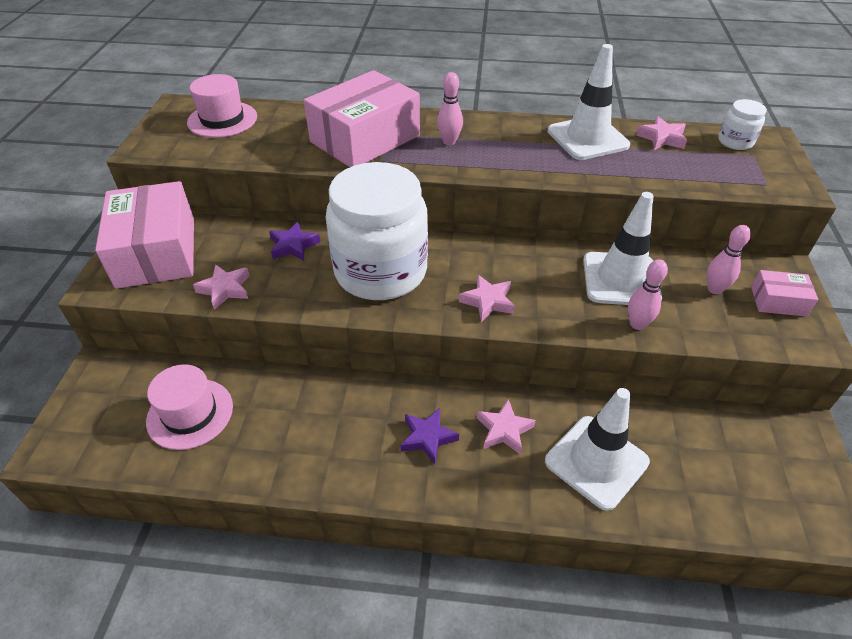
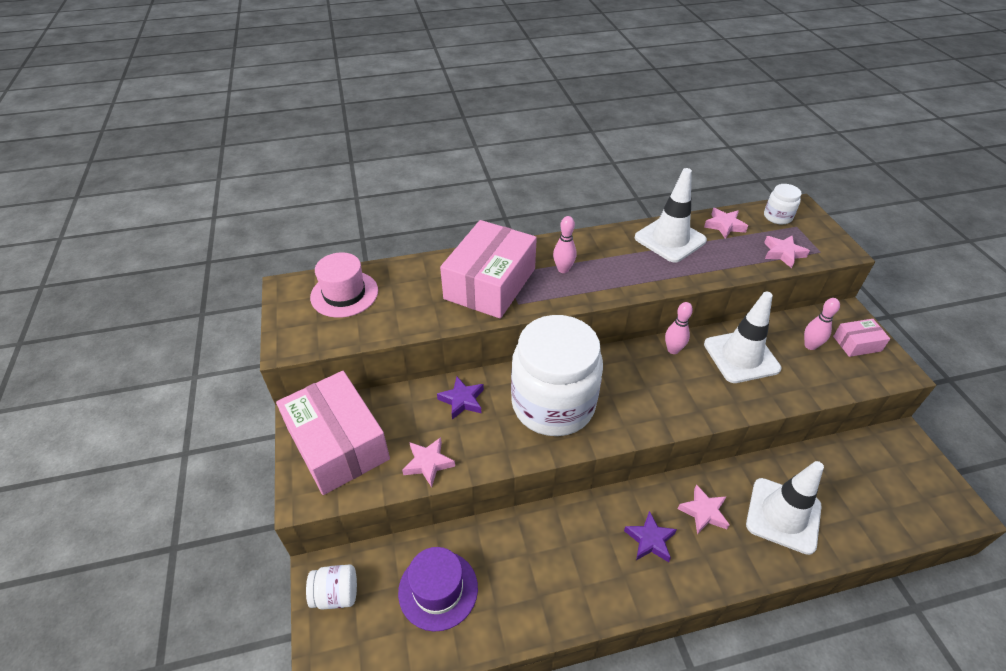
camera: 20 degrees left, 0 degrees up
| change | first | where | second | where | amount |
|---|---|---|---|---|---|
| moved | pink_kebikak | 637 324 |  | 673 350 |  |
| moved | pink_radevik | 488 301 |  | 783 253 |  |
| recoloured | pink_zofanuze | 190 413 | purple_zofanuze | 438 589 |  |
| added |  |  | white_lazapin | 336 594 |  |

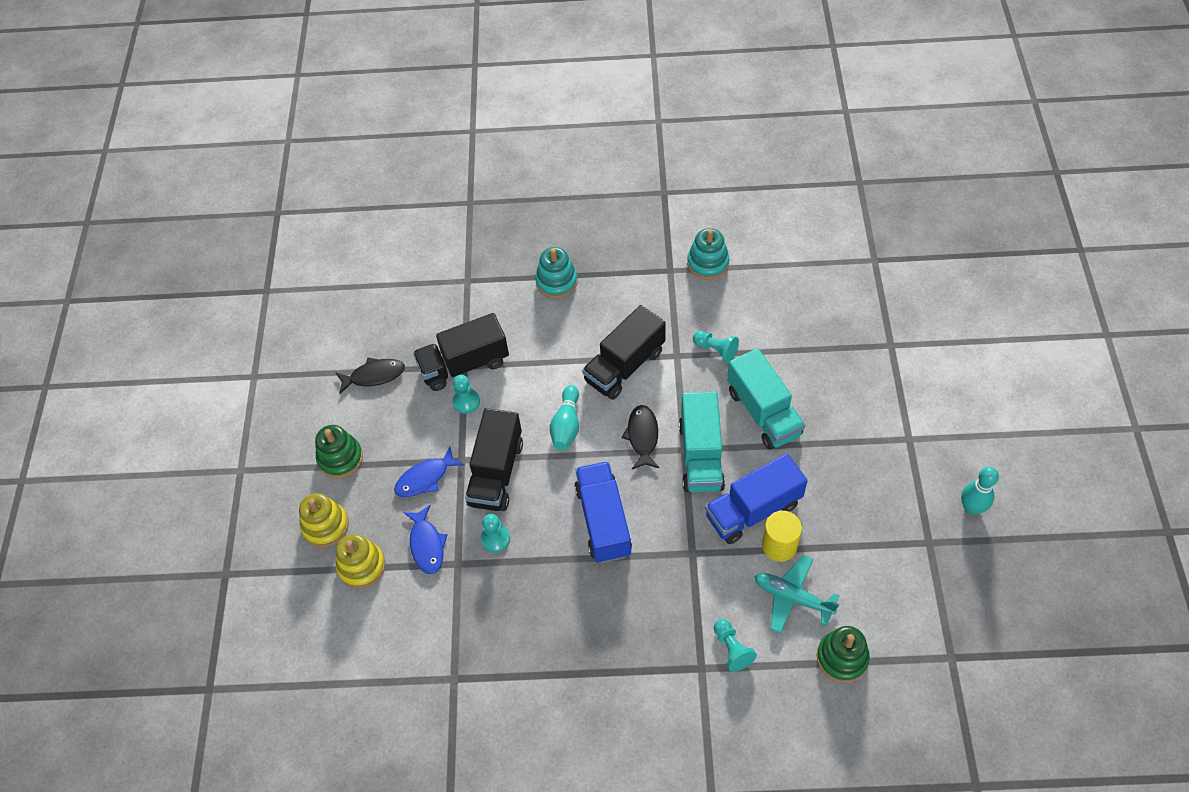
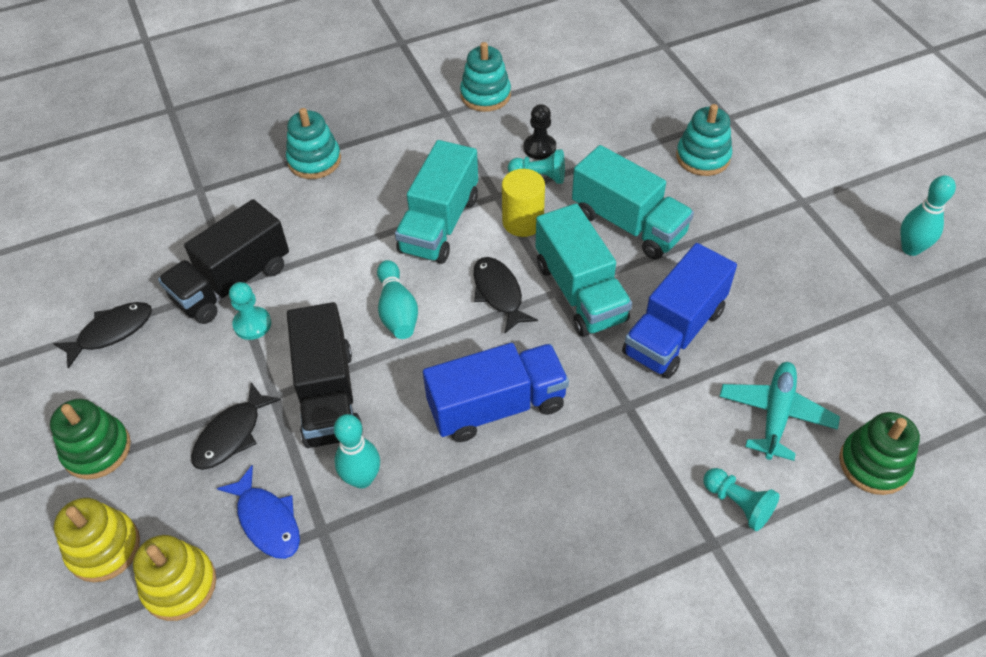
camera: 25 degrees left, 5 degrees down
| change | first | where | second | where | amount |
|---|---|---|---|---|---|
| recoloured | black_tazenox | 624 366 | turquoise_tazenox | 439 224 |  |
| recoloured | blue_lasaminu | 425 478 | black_lasaminu | 231 435 |  |
| turned | blue_tazenox | 603 521 |  | 497 406 | 105 degrees clockwise |
| moved | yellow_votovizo | 779 545 |  | 523 222 |  |
| replaced | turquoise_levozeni | 495 539 | turquoise_kebikak | 362 478 |  |
| turned | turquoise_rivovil | 792 597 |  | 775 414 | 105 degrees clockwise |
| added |  |  | black_levozeni | 539 148 |  |
| added |  |  | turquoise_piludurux | 703 157 |  |

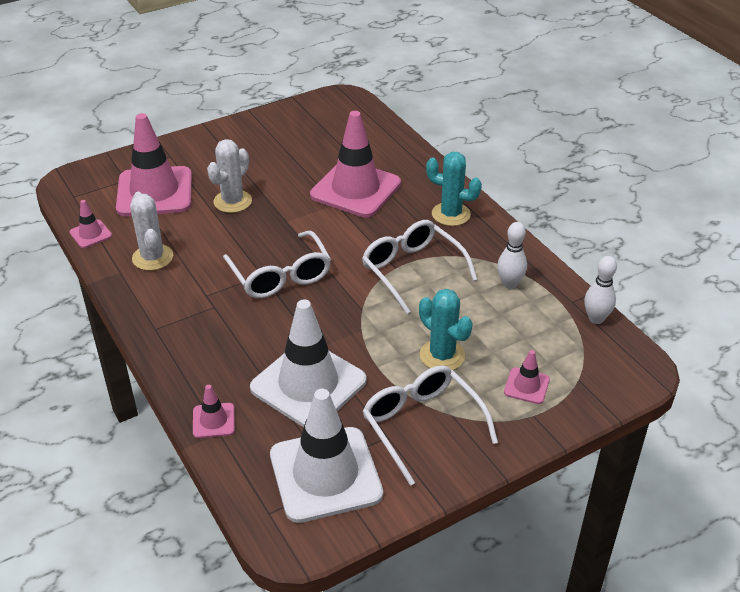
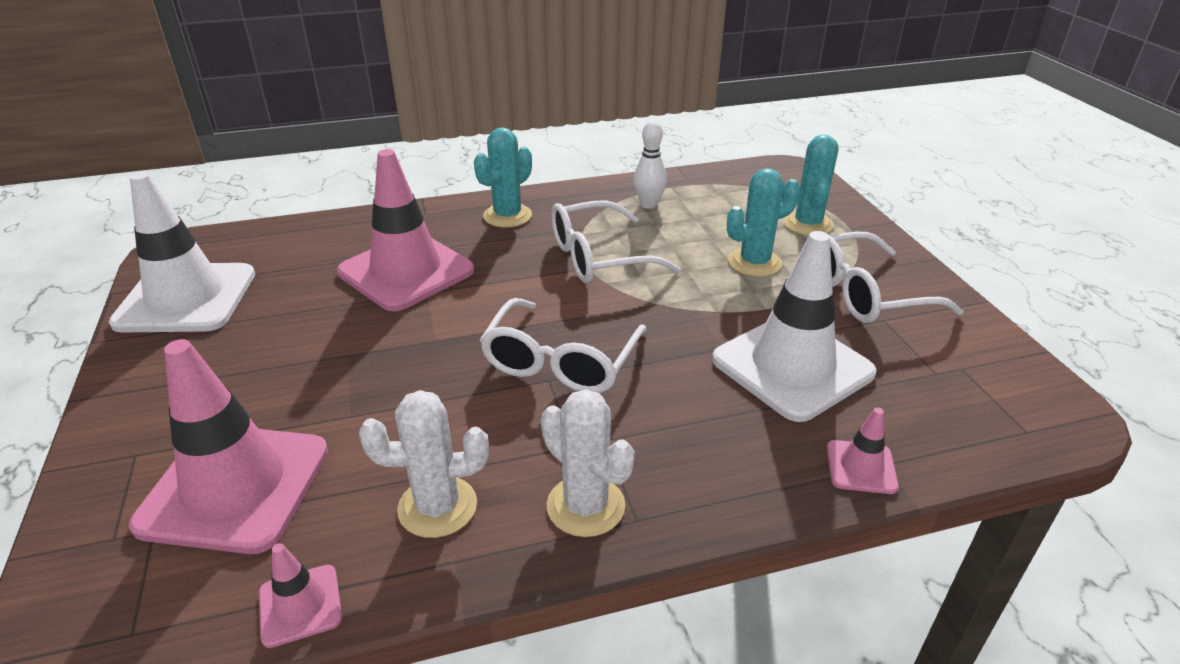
camera: 75 degrees left, 5 degrees down
| change | first | where | second | where | amount |
|---|---|---|---|---|---|
| moved | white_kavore | 232 201 |  | 585 506 |  |
| turned | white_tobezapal | 280 276 |  | 561 362 | 120 degrees clockwise |
| removed | white_kebikak | 596 319 |  |  |  |
| replaced | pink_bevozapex | 526 386 | turquoise_kavore | 808 224 |  |
| moved | white_bevozapex | 325 474 |  | 186 298 |  |

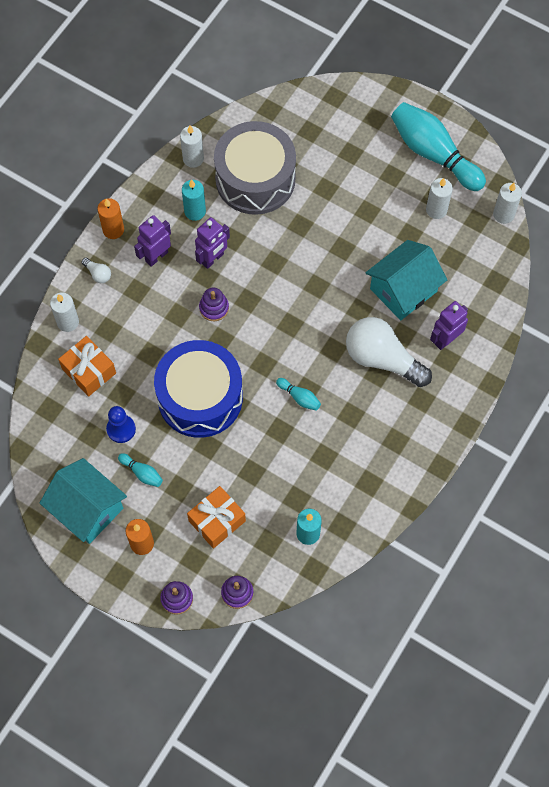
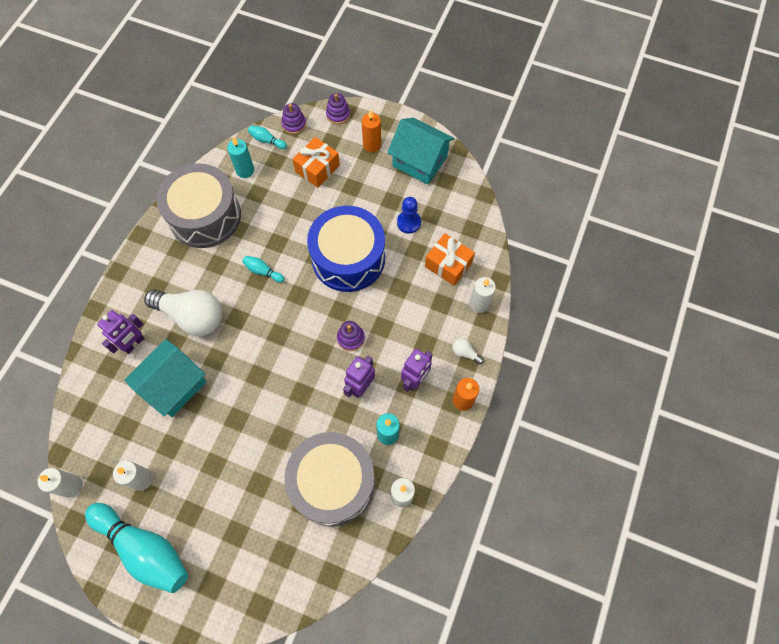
camera: 170 degrees right, 0 degrees up
| change | first | where | second | where | amount |
|---|---|---|---|---|---|
| moved | turquoise_kebikak | 142 473 |  | 267 141 |  |
| added |  |  | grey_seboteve | 205 216 |  |

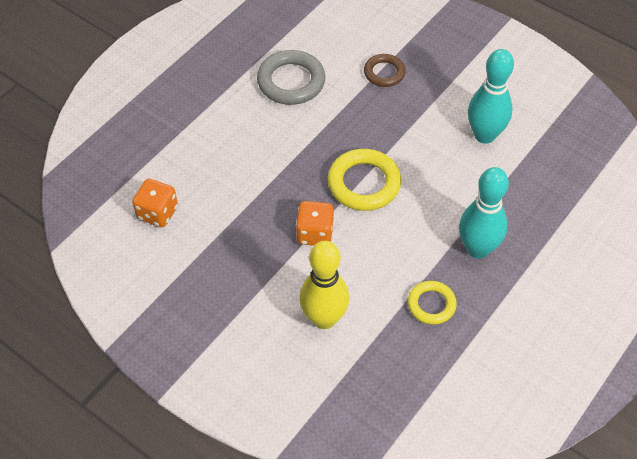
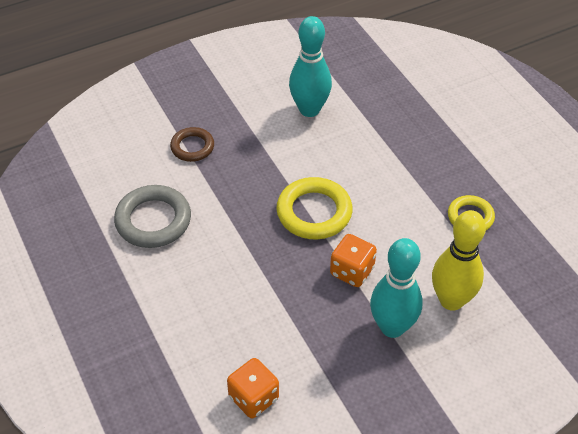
camera: 65 degrees left, 5 degrees down
| change | first | where | second | where | amount |
|---|---|---|---|---|---|
| moved | turquoise_kebikak | 477 249 |  | 392 327 |  |

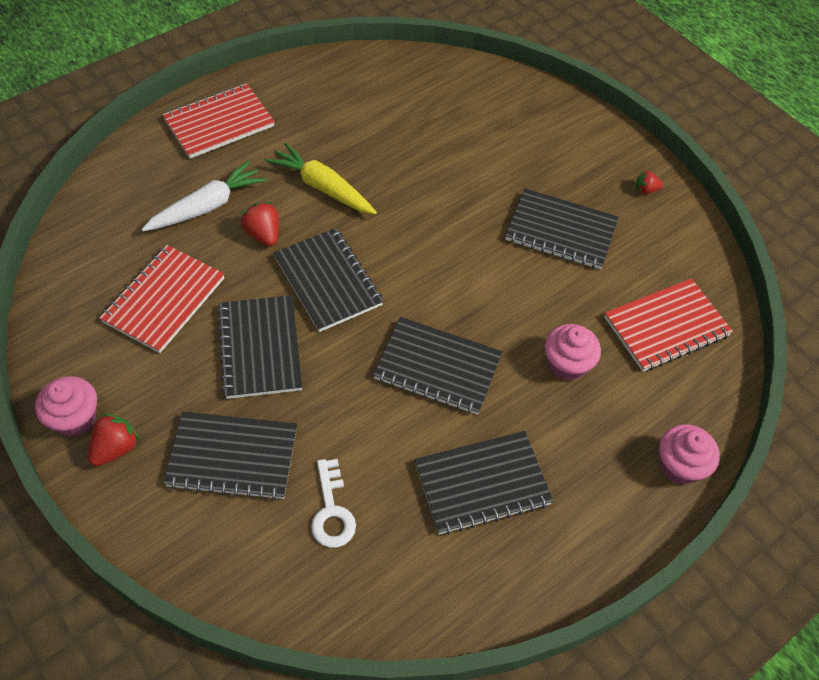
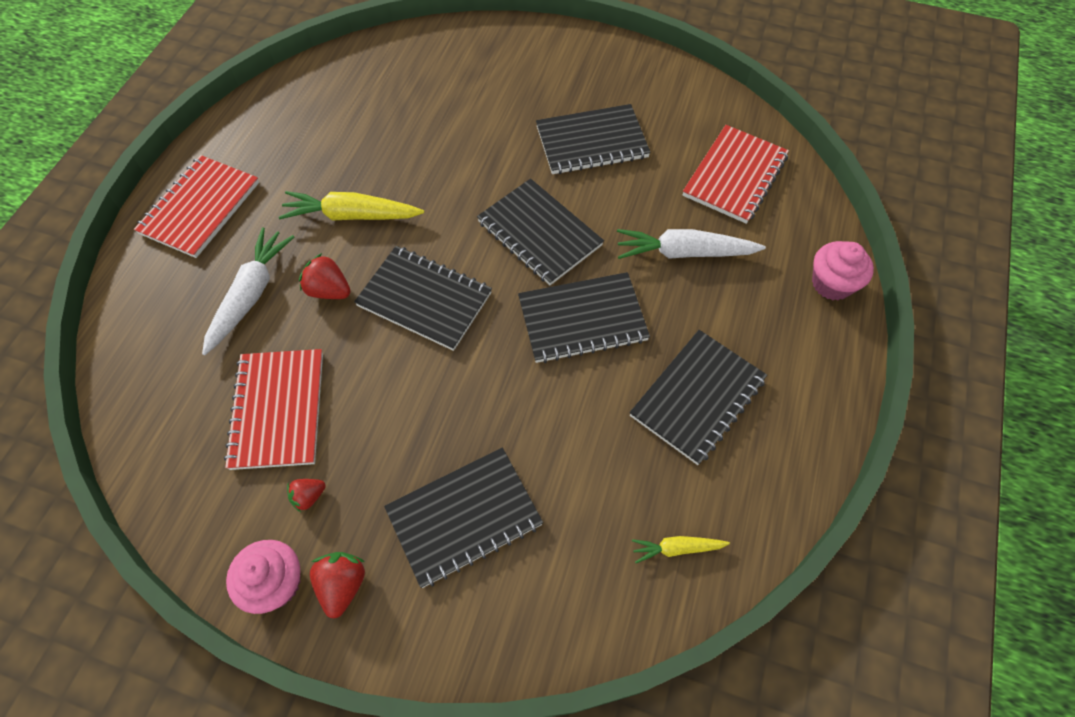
camera: 30 degrees left, 5 degrees up
| change | first | where | second | where | amount |
|---|---|---|---|---|---|
| moved | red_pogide | 646 190 |  | 309 497 |  |
| moved | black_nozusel | 260 348 |  | 539 233 |  |
| replaced | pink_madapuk | 567 364 | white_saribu | 684 252 |  |
| removed | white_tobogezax | 332 511 |  |  |  |
| added |  |  | yellow_saribu | 676 548 |  |

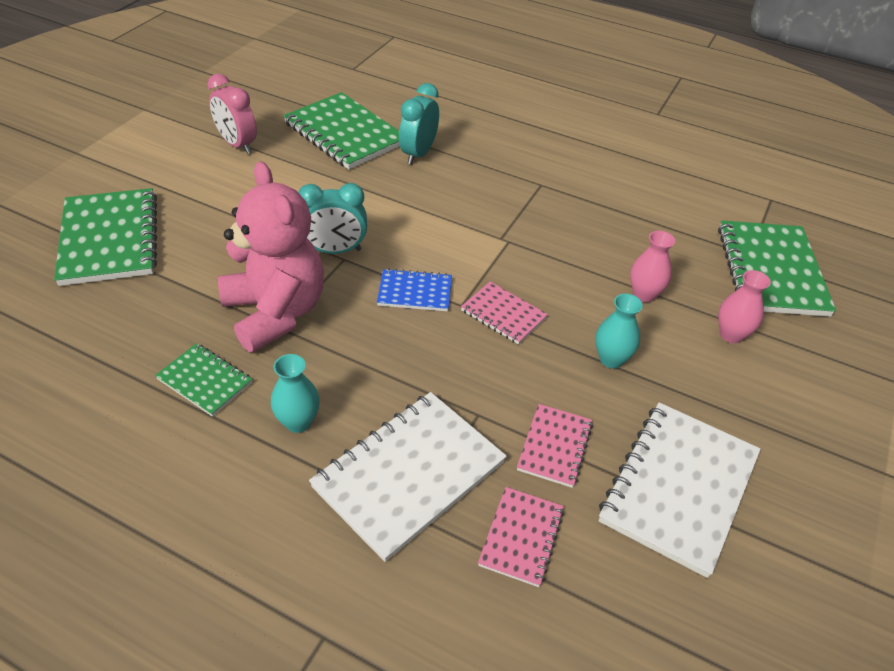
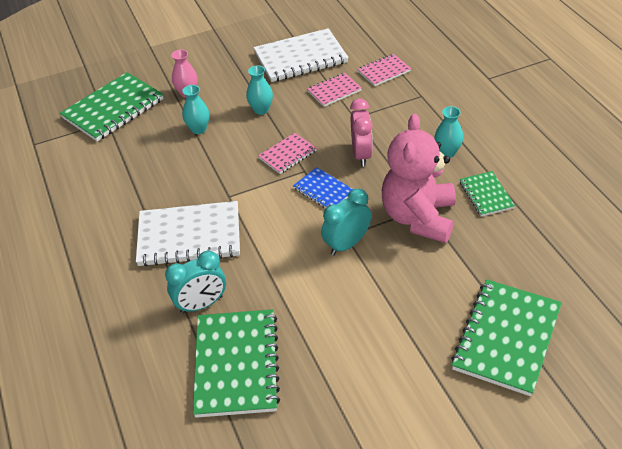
camera: 135 degrees left, 0 degrees up
| change | first | where | second | where | amount |
|---|---|---|---|---|---|
| moved | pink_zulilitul | 237 144 |  | 361 154 |  |
| turned | turquoise_zulilitul | 335 250 |  | 347 244 | 75 degrees counterclockwise |
| recoloured | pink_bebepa | 644 294 | turquoise_bebepa | 198 129 |  |
| turned | pink_nozusel | 503 314 |  | 287 154 | 60 degrees clockwise |
| moved | white_nozusel | 409 475 |  | 189 236 |  |

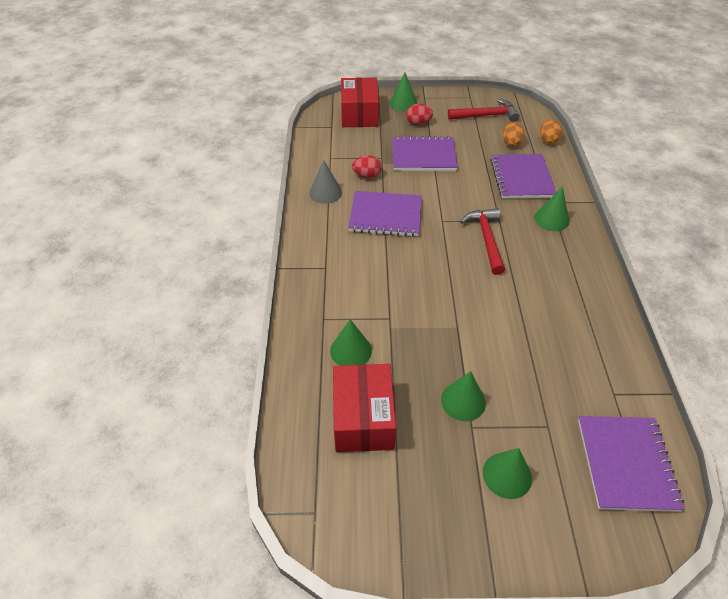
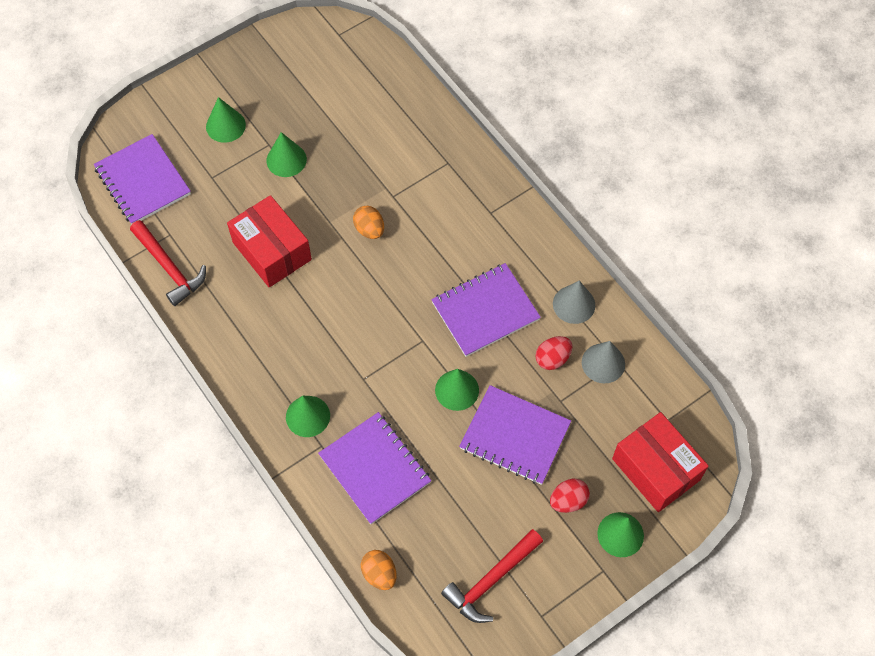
camera: 145 degrees right, 15 degrees up
| change | first | where | second | where | amount |
|---|---|---|---|---|---|
| moved | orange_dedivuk | 511 143 |  | 369 229 |  |
| turned | purple_nozusel | 423 156 |  | 514 436 | 60 degrees clockwise |
| moved | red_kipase | 486 239 |  | 169 267 |  |
| moved | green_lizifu | 351 350 |  | 457 390 |  |
| moved | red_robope | 363 418 |  | 272 251 |  |
| added |  |  | grey_lizifu | 603 363 |  |

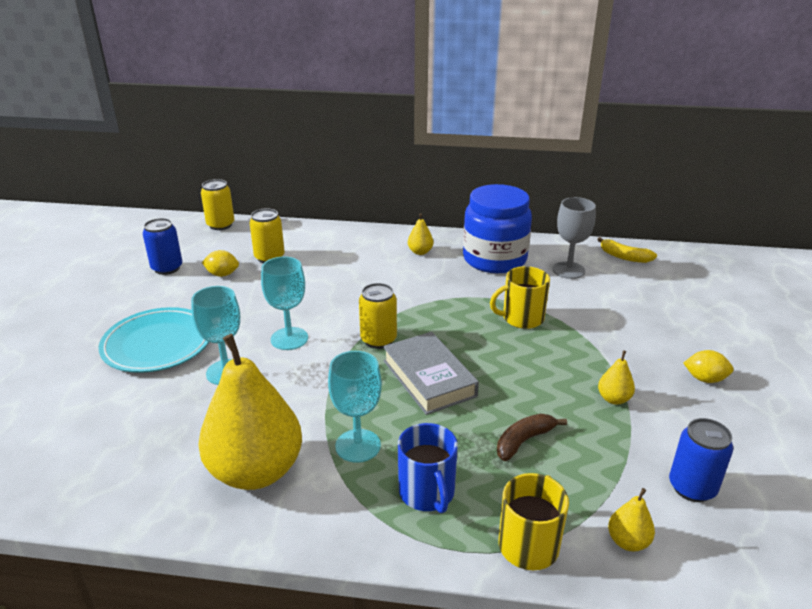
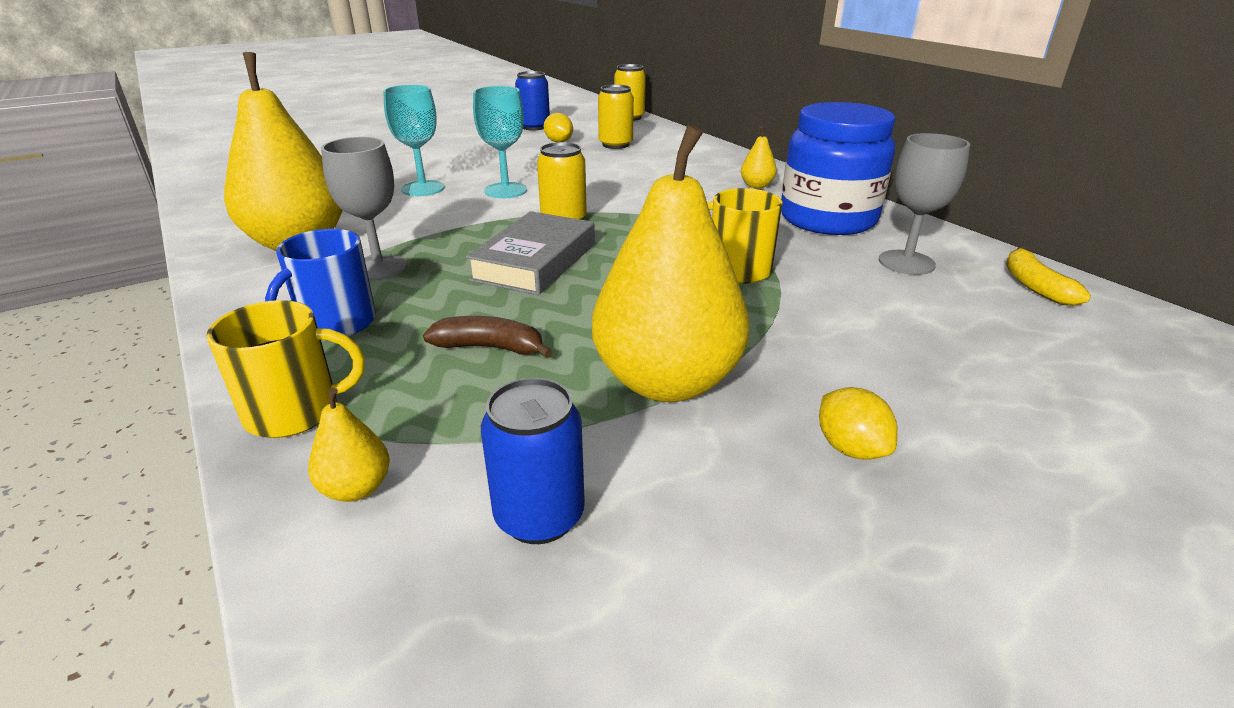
camera: 50 degrees right, 0 degrees up
| change | first | where | second | where | amount |
|---|---|---|---|---|---|
| removed | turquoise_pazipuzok | 157 344 |  |  |  |
| resized | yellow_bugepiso | 613 399 |  | 667 382 | x2.47 |
| recoloured | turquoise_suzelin | 358 446 | grey_suzelin | 379 268 |  |

